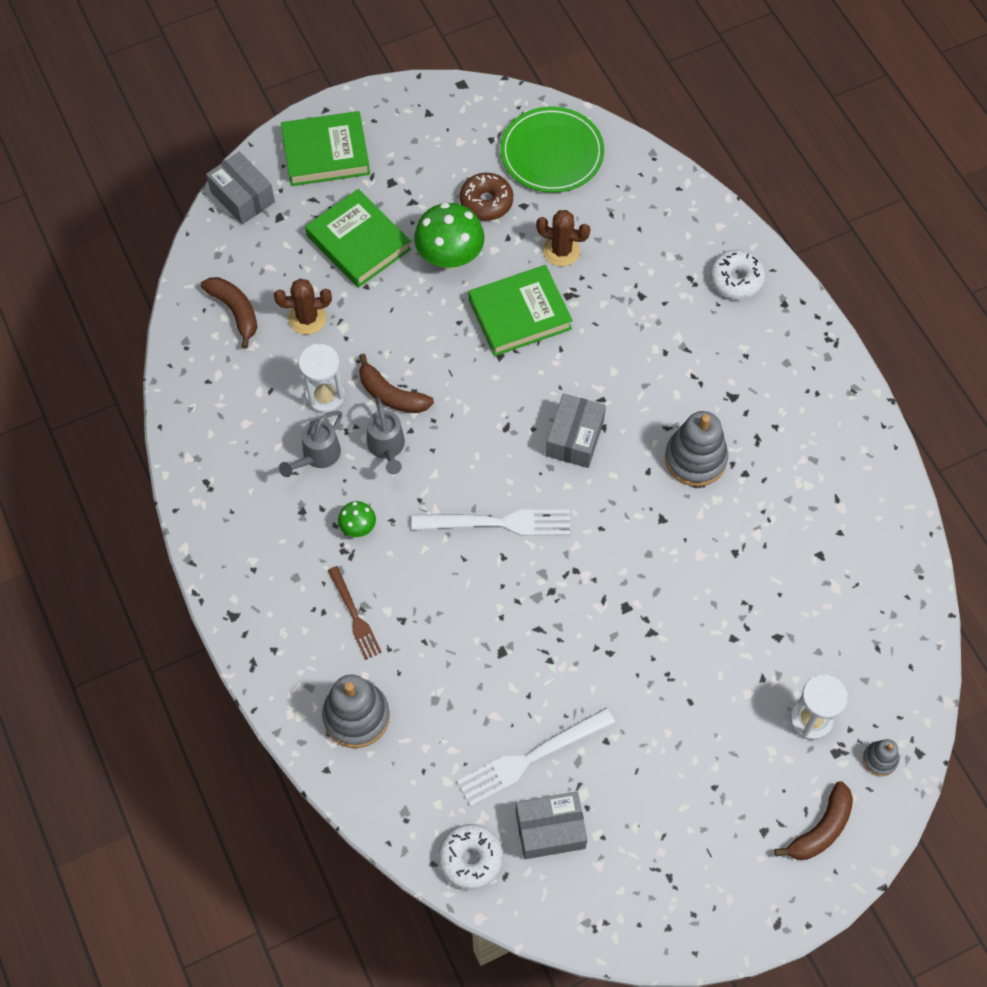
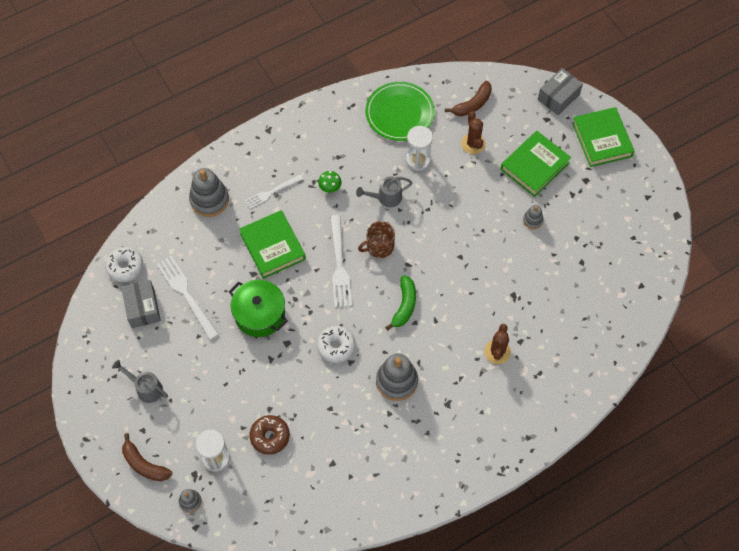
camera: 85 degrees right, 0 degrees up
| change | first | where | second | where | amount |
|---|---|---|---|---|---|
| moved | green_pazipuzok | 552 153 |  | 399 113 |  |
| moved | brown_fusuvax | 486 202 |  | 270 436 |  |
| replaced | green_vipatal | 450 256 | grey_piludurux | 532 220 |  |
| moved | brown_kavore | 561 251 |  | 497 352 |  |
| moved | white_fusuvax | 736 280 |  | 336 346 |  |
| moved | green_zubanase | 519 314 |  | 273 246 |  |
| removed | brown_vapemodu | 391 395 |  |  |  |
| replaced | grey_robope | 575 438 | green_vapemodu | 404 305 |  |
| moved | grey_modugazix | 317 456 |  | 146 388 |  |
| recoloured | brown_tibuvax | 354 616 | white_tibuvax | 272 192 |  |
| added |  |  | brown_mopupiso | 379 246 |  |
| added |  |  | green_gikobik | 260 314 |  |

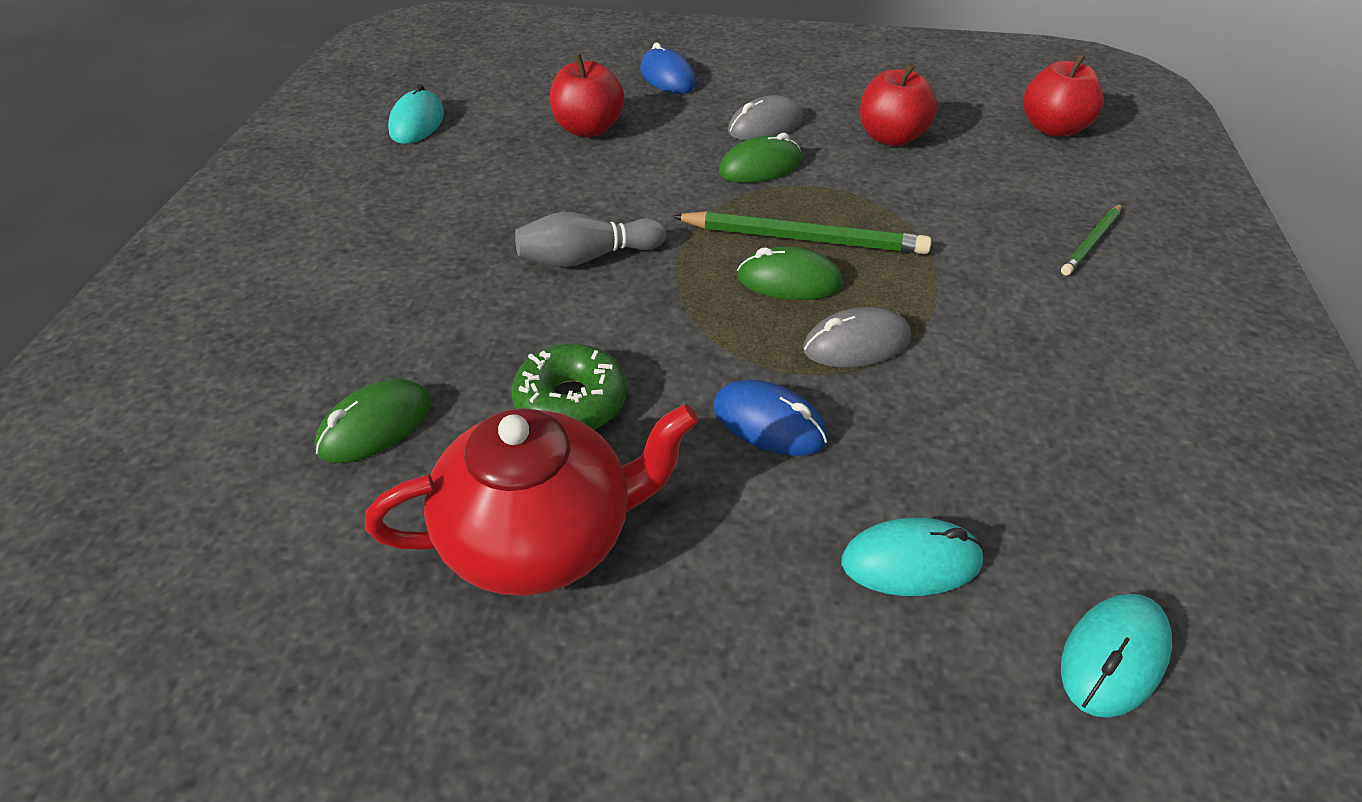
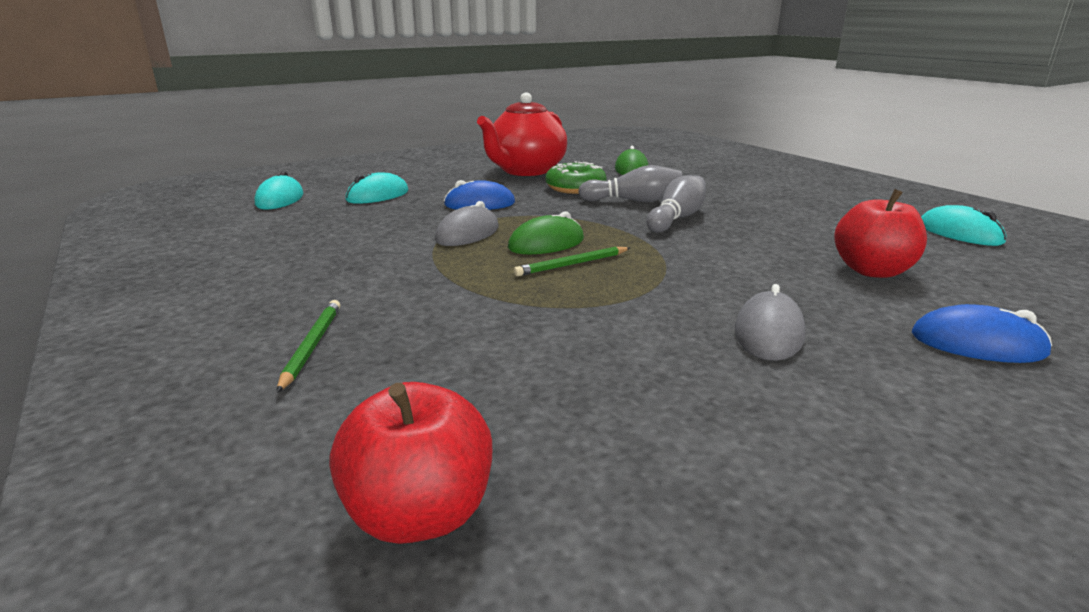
camera: 140 degrees right, 20 degrees down
| change | first | where | second | where | amount |
|---|---|---|---|---|---|
| removed | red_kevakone | 891 137 |  |  |  |
| removed | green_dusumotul | 760 167 |  |  |  |
| resized | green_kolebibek | 803 239 |  | 572 264 | x0.57 |
| added |  |  | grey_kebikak | 634 201 |  |

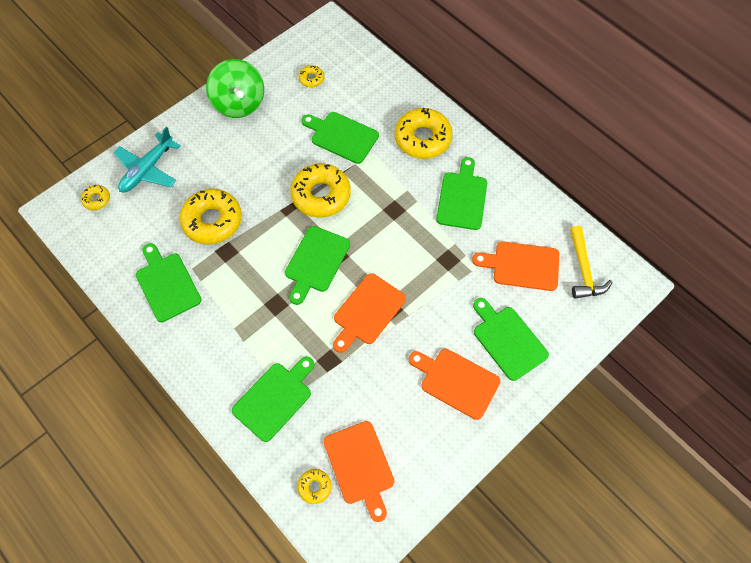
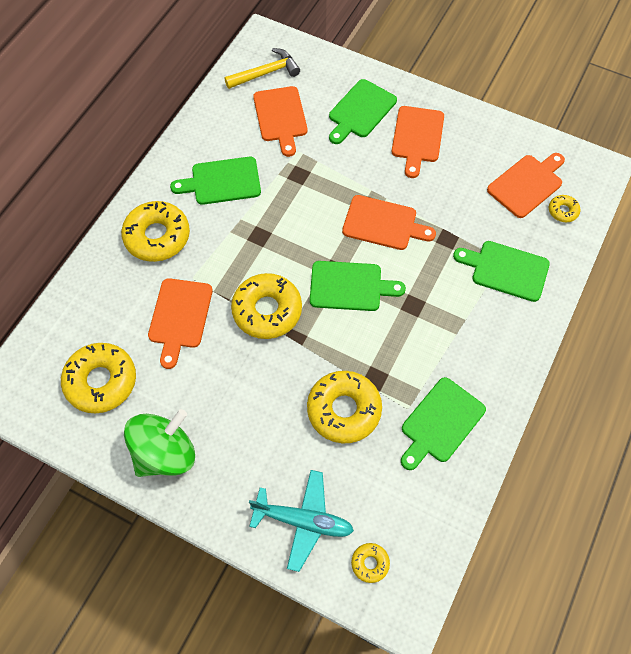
camera: 110 degrees left, 0 degrees up
| change | first | where | second | where | amount |
|---|---|---|---|---|---|
| resized | yellow_fusuvax | 311 79 |  | 101 381 | x2.12 |
| recoloured | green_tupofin | 342 136 | orange_tupofin | 180 317 |  |

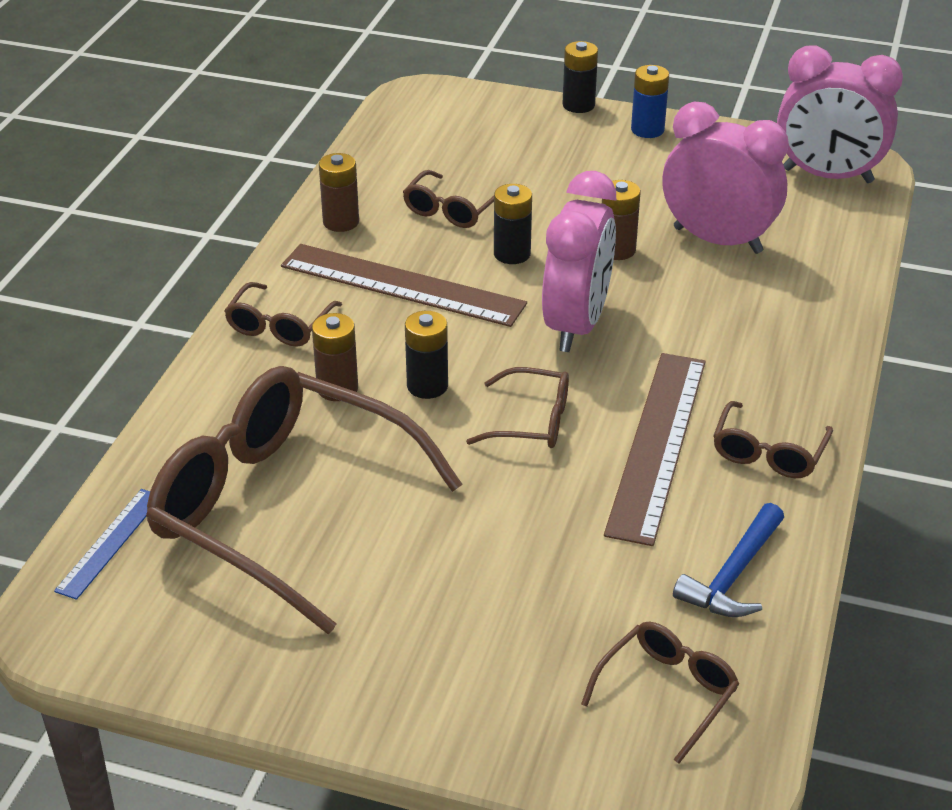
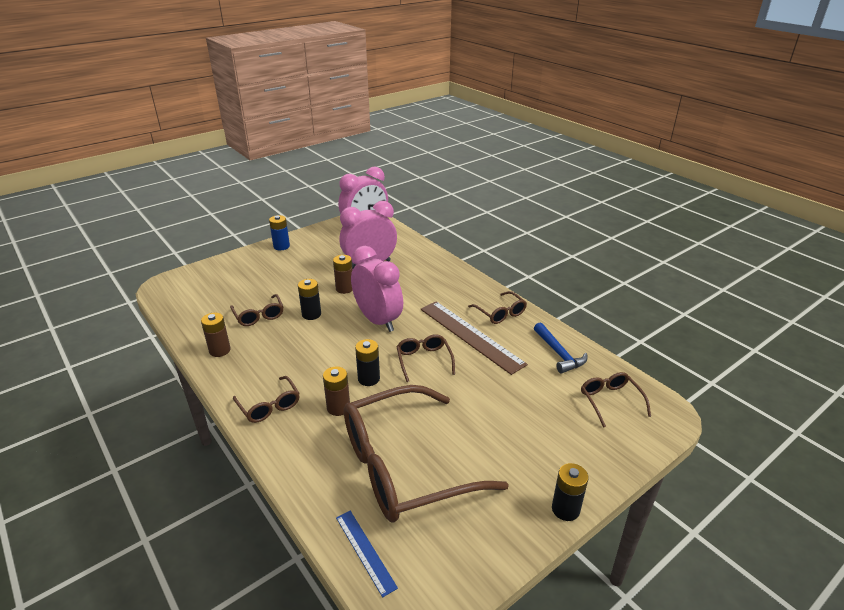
camera: 55 degrees left, 5 degrees down
| change | first | where | second | where | amount |
|---|---|---|---|---|---|
| moved | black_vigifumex | 578 105 |  | 565 509 |  |
| removed | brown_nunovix | 402 285 |  |  |  |
| turned | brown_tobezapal | 531 421 |  | 424 360 | 60 degrees counterclockwise |

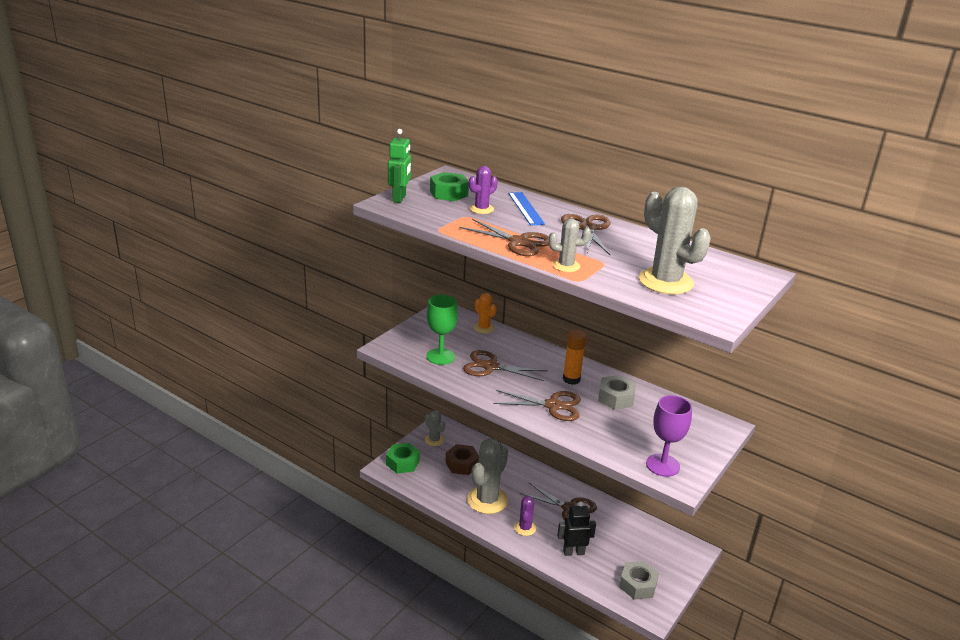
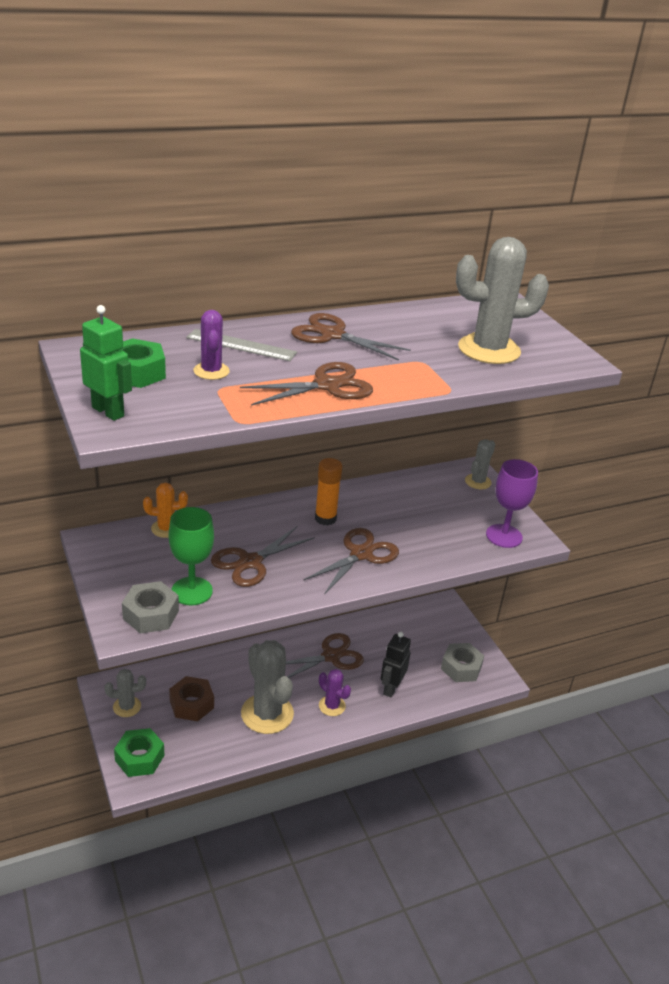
camera: 60 degrees left, 5 degrees up
| change | first | where | second | where | amount |
|---|---|---|---|---|---|
| recoloured | blue_nunovix | 526 208 | grey_nunovix | 241 345 |  |
| moved | grey_kavore | 566 266 |  | 478 482 |  |
| moved | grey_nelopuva | 615 398 |  | 151 614 |  |

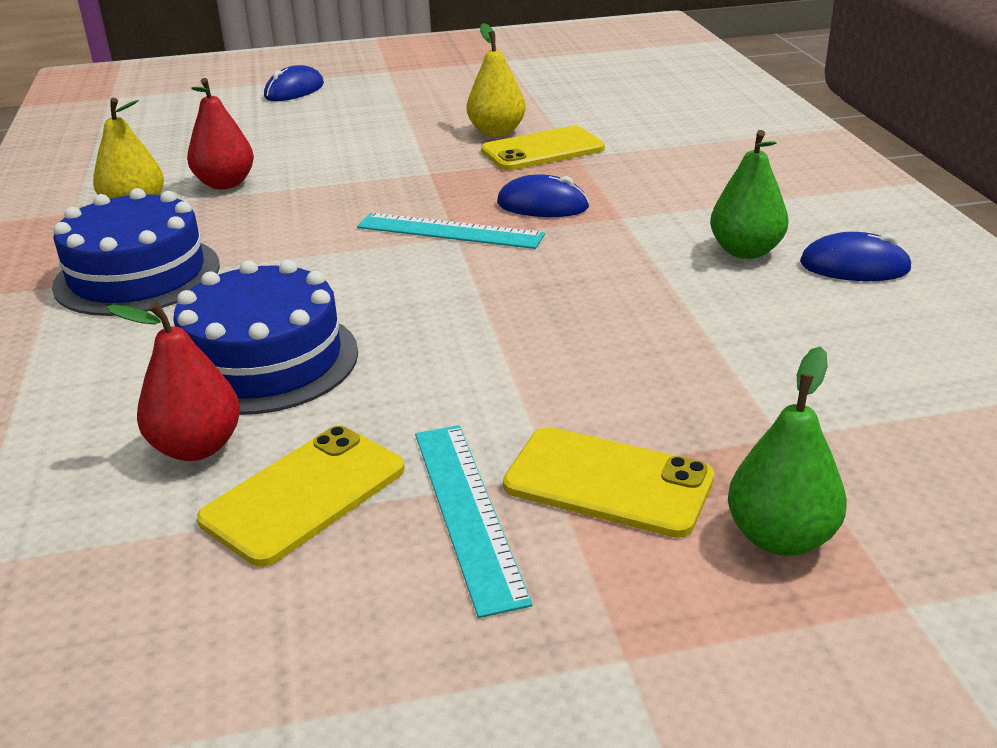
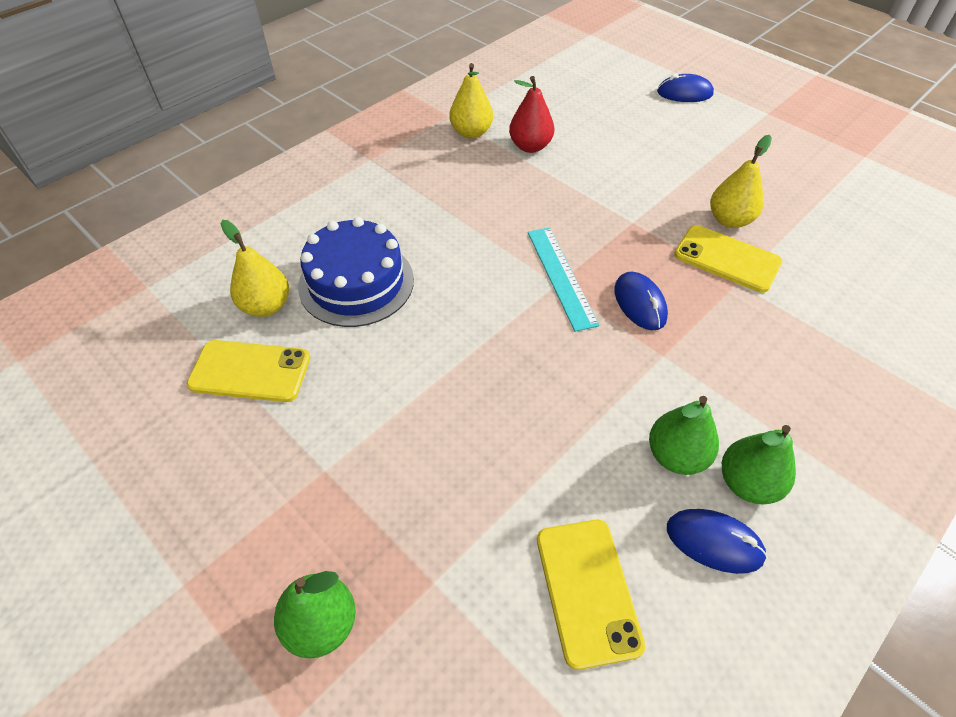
camera: 55 degrees right, 20 degrees up
| change | first | where | second | where | amount |
|---|---|---|---|---|---|
| removed | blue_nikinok | 137 275 |  |  |  |
| turned | blue_dusumotul | 854 266 |  | 714 542 | 45 degrees counterclockwise |
| recoloured | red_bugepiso | 197 447 | yellow_bugepiso | 266 306 |  |
| removed | turquoise_nunovix | 468 512 |  |  |  |
| moved | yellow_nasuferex | 608 482 |  | 587 591 |  |
| added |  |  | green_bugepiso | 747 483 |  |

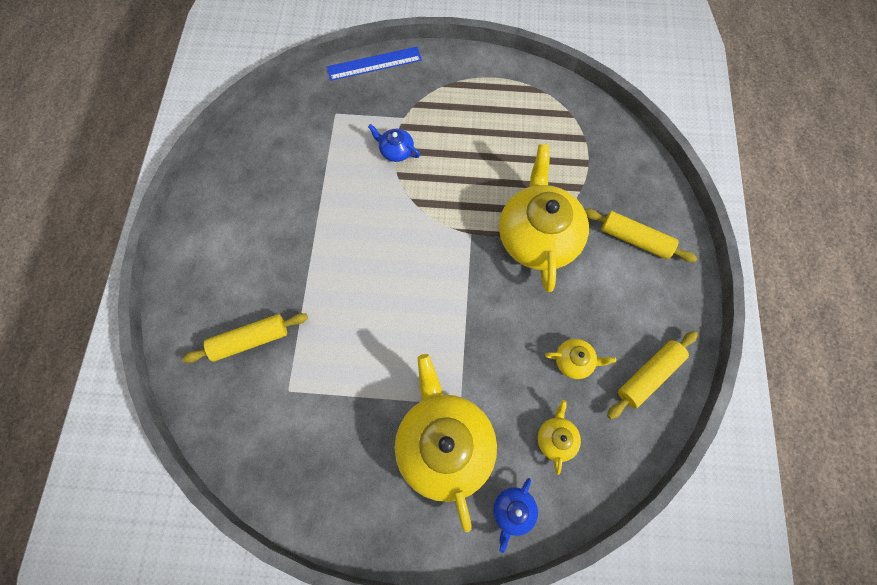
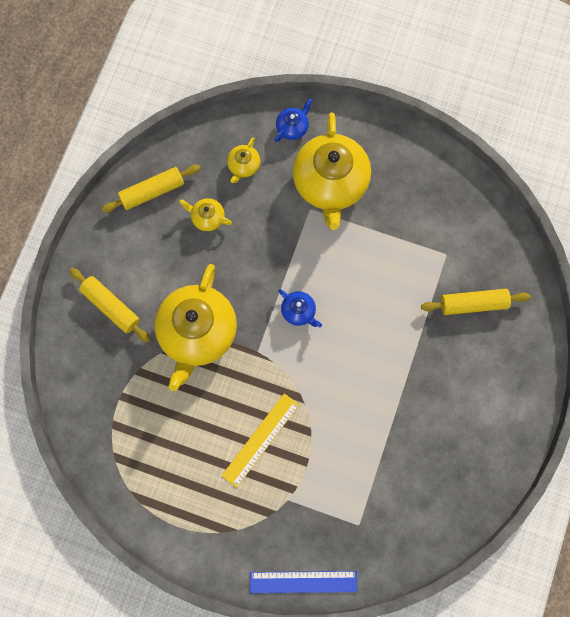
camera: 165 degrees left, 5 degrees up
| change | first | where | second | where | amount |
|---|---|---|---|---|---|
| moved | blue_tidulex | 396 151 |  | 299 311 |  |
| added |  |  | yellow_nunovix | 260 440 |  |

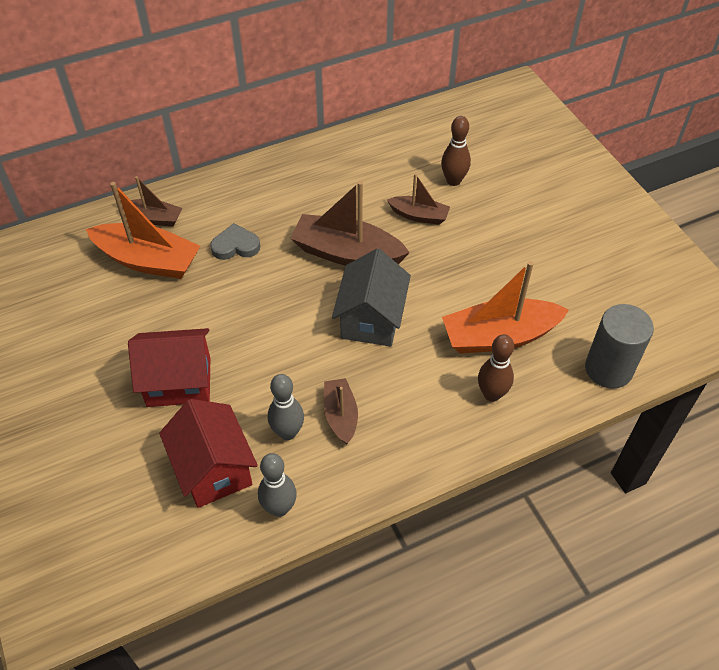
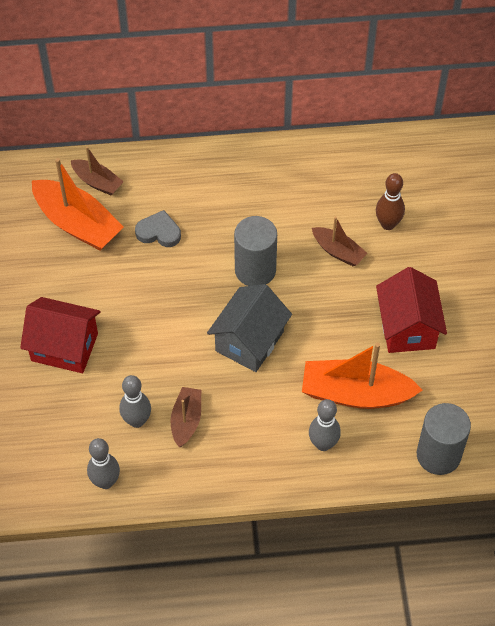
camera: 20 degrees right, 5 degrees up
| change | first | where | second | where | amount |
|---|---|---|---|---|---|
| replaced | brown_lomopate | 347 253 | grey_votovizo | 255 270 |  |
| recoloured | brown_kebikak | 491 394 | grey_kebikak | 323 444 |  |
| moved | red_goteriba | 214 469 |  | 407 327 |  |

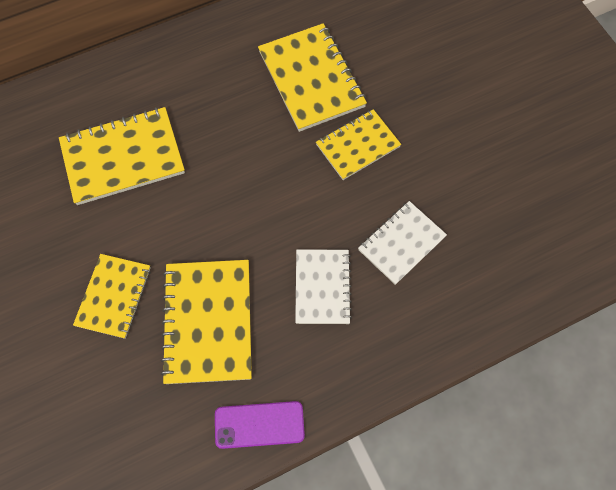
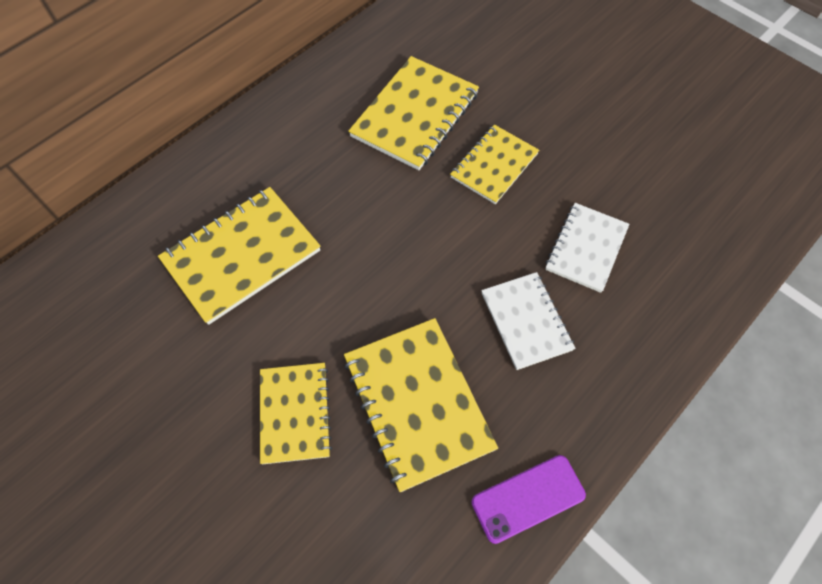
camera: 20 degrees left, 5 degrees down
| change | first | where | second | where | amount |
|---|---|---|---|---|---|
| turned | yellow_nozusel | 311 79 |  | 415 115 | 75 degrees clockwise |

